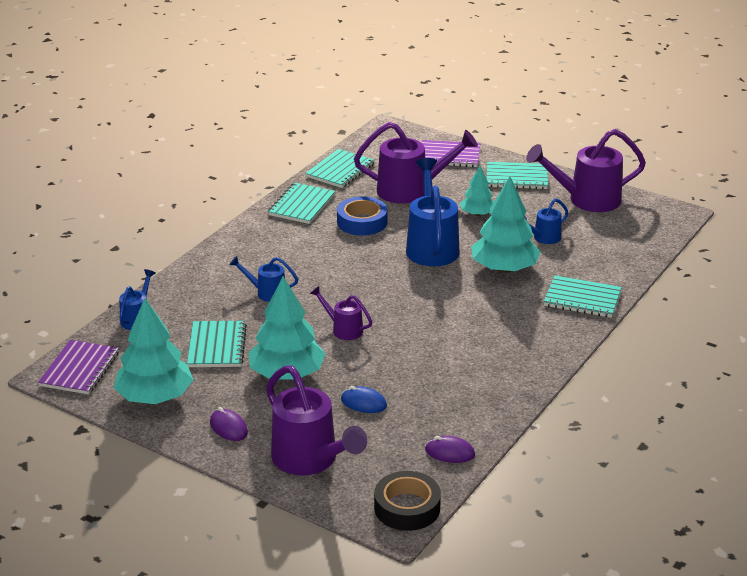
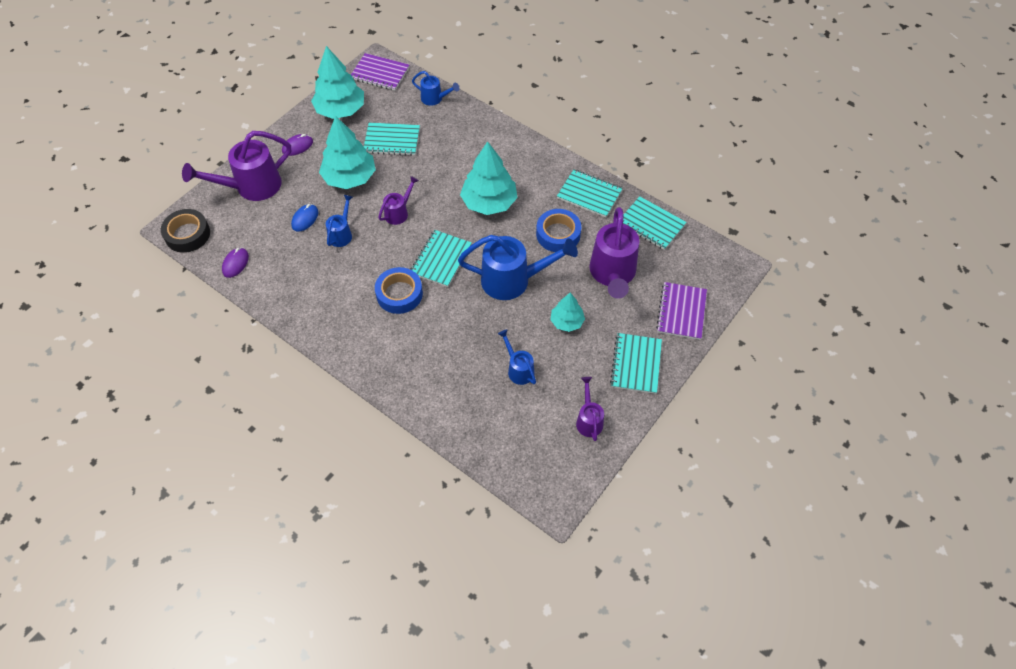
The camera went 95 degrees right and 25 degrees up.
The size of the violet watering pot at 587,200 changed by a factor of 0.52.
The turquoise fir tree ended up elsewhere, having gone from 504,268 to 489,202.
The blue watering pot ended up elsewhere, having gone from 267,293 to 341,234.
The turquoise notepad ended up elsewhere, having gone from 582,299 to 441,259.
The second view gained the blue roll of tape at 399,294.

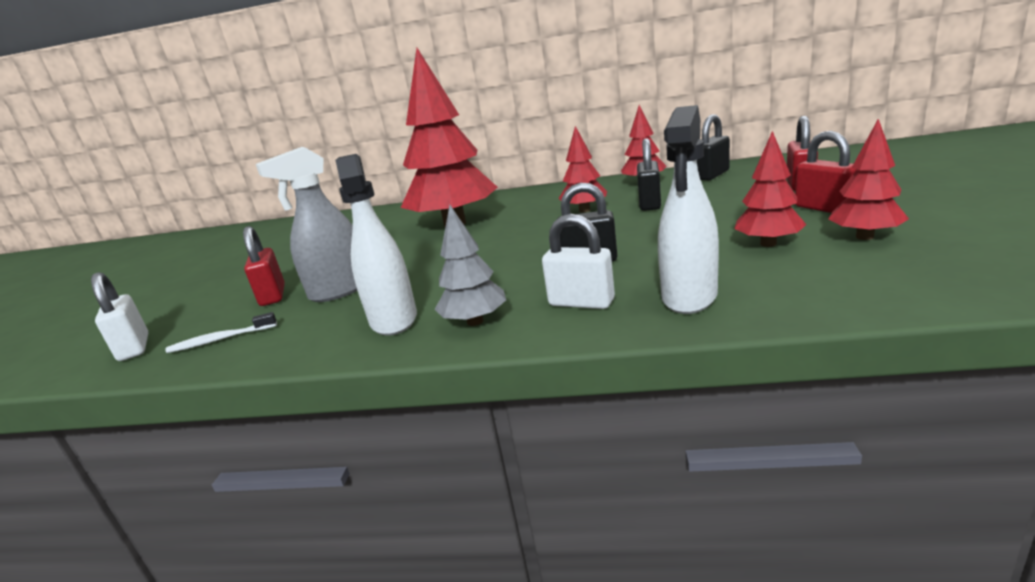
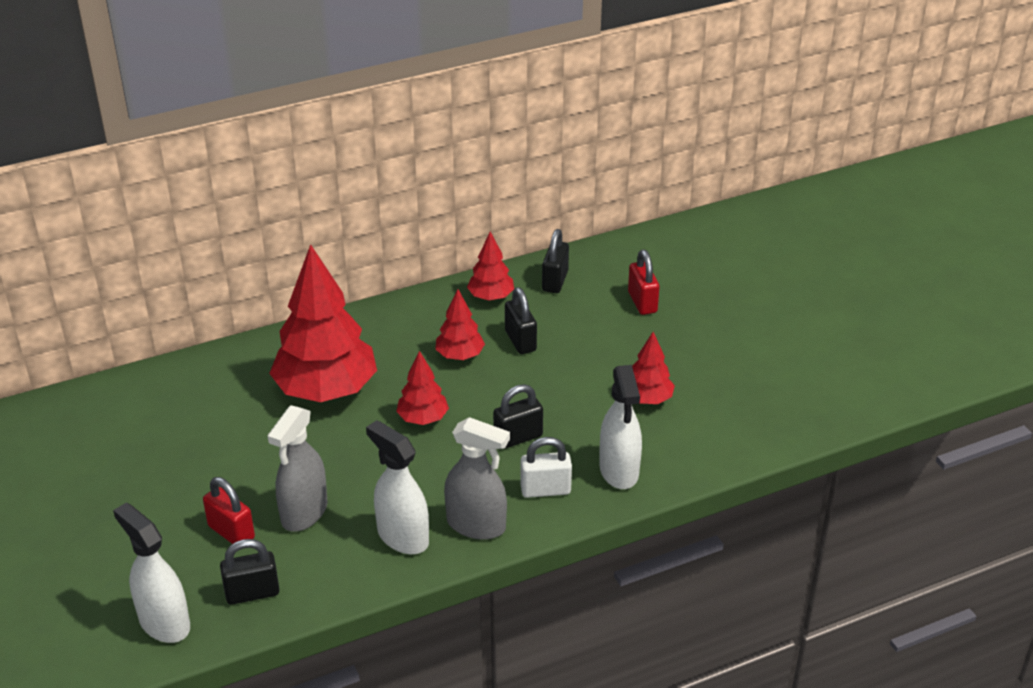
The camera went 35 degrees left and 15 degrees up.
The red fir tree ended up elsewhere, having gone from 865,237 to 423,419.
The second view lost the red small lock at 824,208.
Where the ash-grey fir tree stood at 475,321, the ash-grey sprayer came to stand at 476,525.
Where the snow-white small lock stood at 134,348, the snow-white sprayer came to stand at 164,623.
Where the snow-white tooth brush stood at 220,339, the ebony small lock came to stand at 252,593.

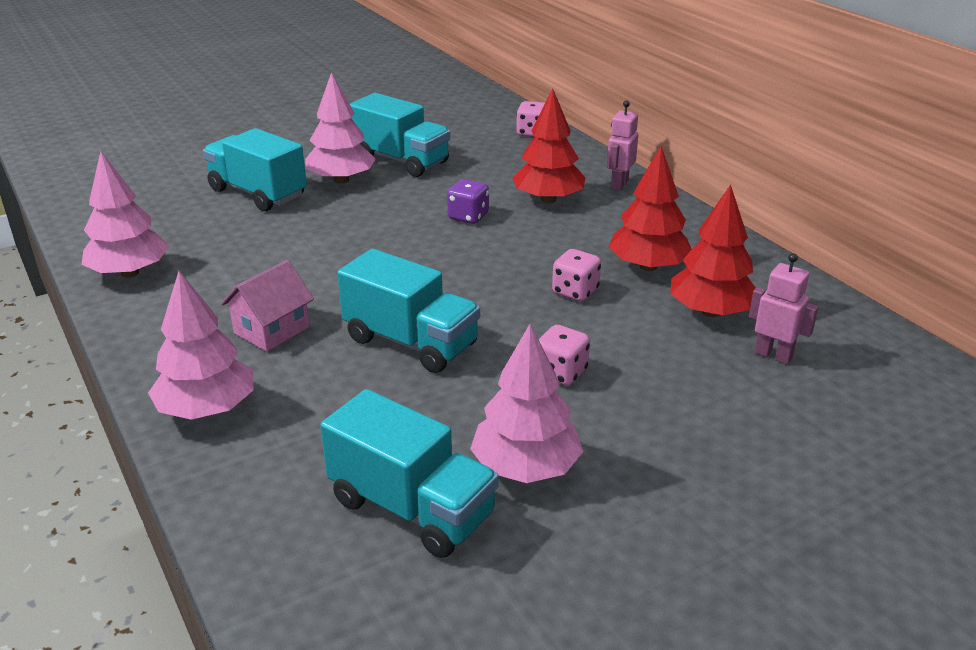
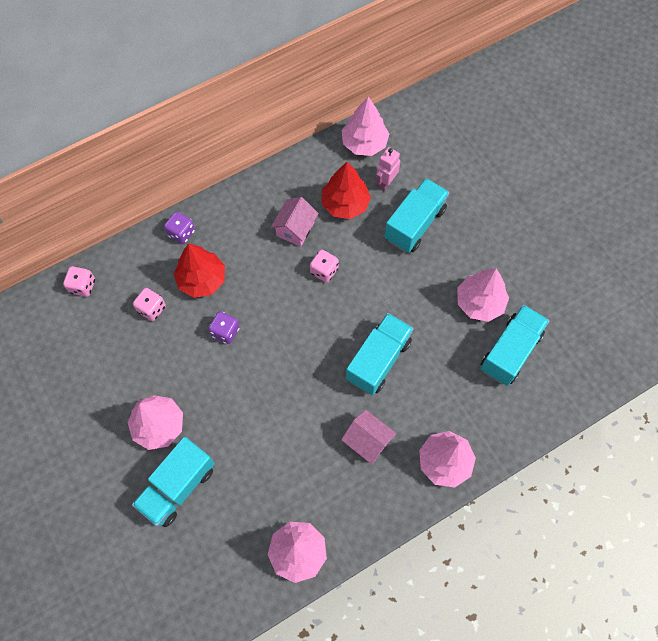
The camera went 90 degrees left and 35 degrees up.
The turquoise lorry ended up elsewhere, having gone from 401,161 to 414,224.
Where the pink robot figure stood at 619,184, the violet dice came to stand at 181,233.
Where the red fir tree stood at 648,266, the pink cottage came to stand at 295,229.
The pink dice ended up elsewhere, having gone from 561,373 to 152,309.
The second view gained the pink fir tree at 364,143.

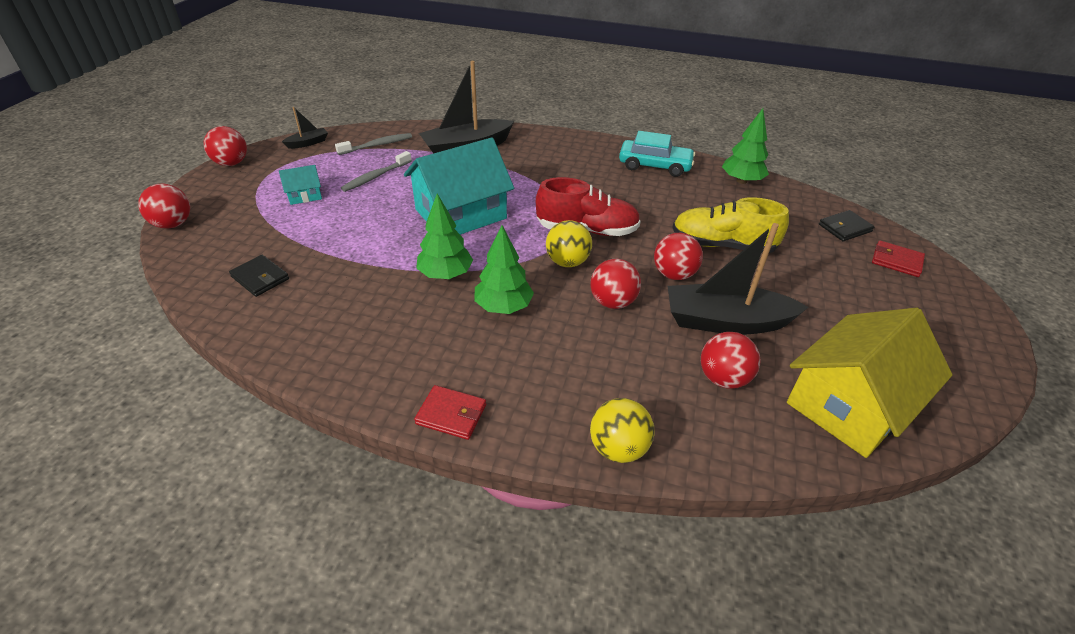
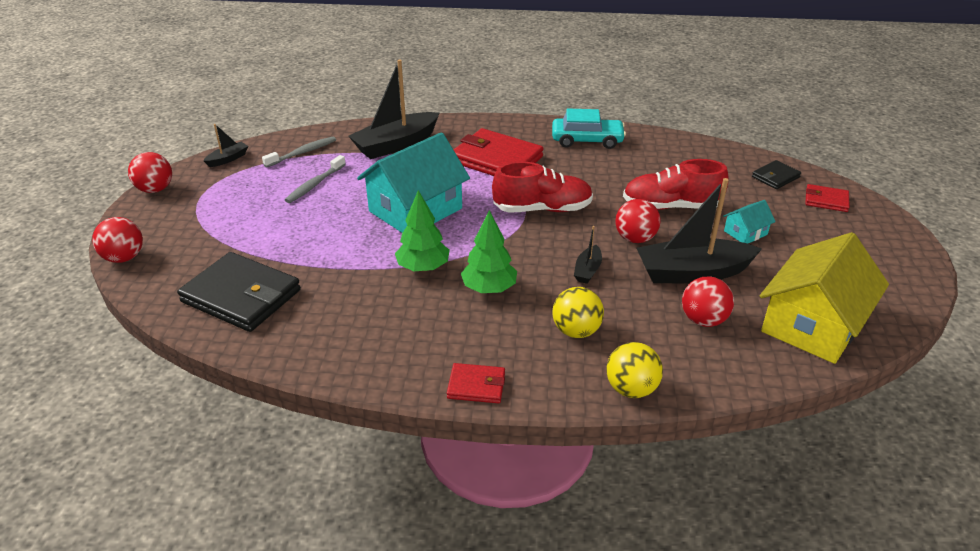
The camera went 10 degrees left and 5 degrees down.
The second view lost the green fir tree at 741,181.
The turquoise cottage ended up elsewhere, having gone from 304,195 to 745,233.
What was the bright yellow lace-up shoe at 722,245 turned into the red lace-up shoe at 671,206.
The bright yellow sphere ended up elsewhere, having gone from 567,262 to 576,331.
The size of the ebony card wallet at 260,278 changed by a factor of 2.00.
Where the red sphere stood at 612,302, the ebony boat came to stand at 587,270.
The second view gained the red card wallet at 496,159.

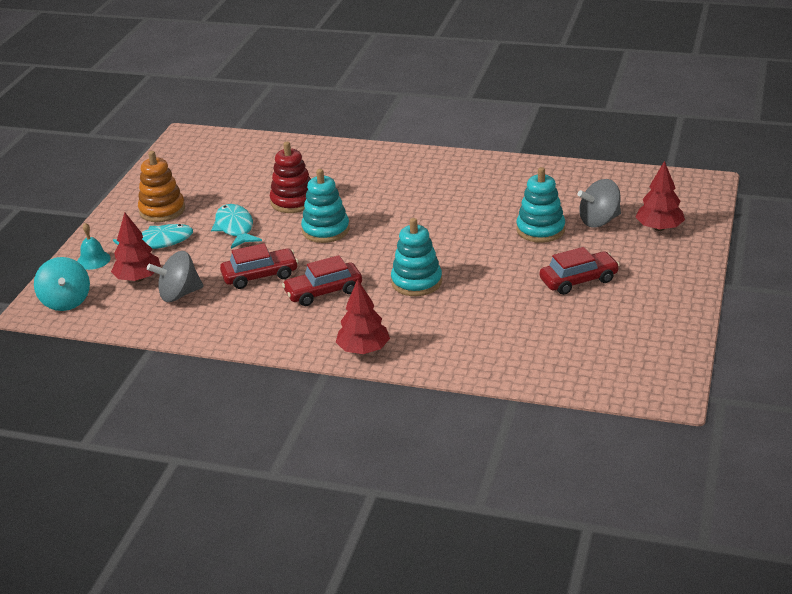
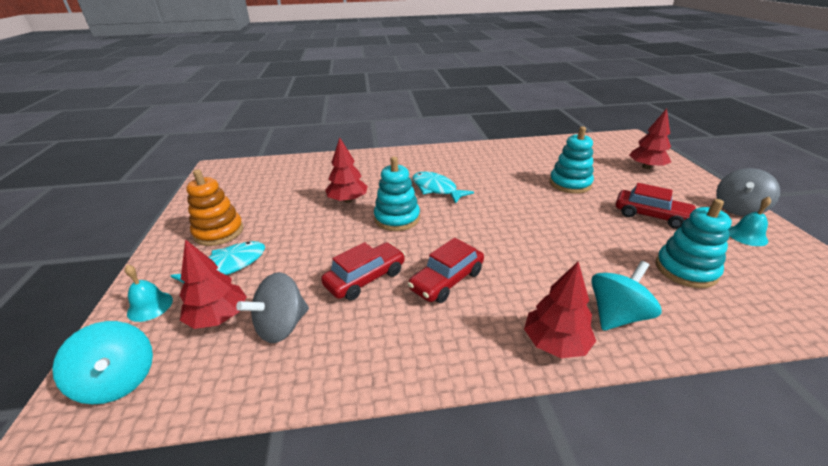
The camera went 25 degrees left and 0 degrees up.
Where the red stacking toy stood at 293,201, the red fir tree came to stand at 348,200.
The ash-grey whirligig ended up elsewhere, having gone from 599,221 to 738,209.
The turquoise fish ended up elsewhere, having gone from 235,228 to 436,189.
The turquoise stacking toy ended up elsewhere, having gone from 416,282 to 685,270.
The red car at 578,280 ended up facing another way, 75 degrees clockwise from before.
The second view gained the turquoise school bell at 747,236.
The second view gained the turquoise whirligig at 616,315.

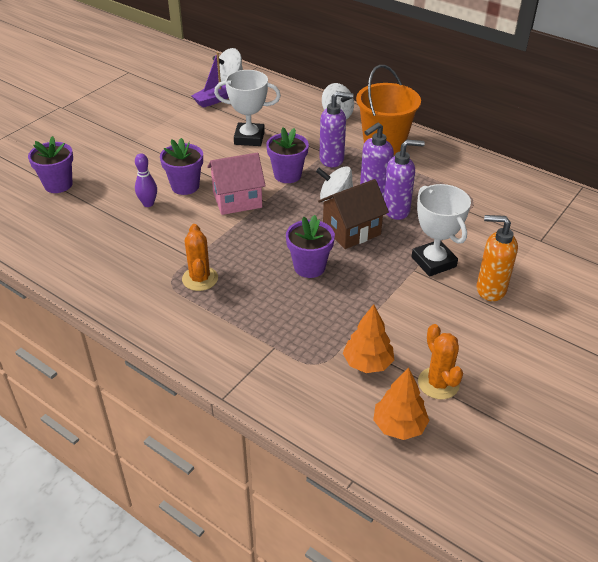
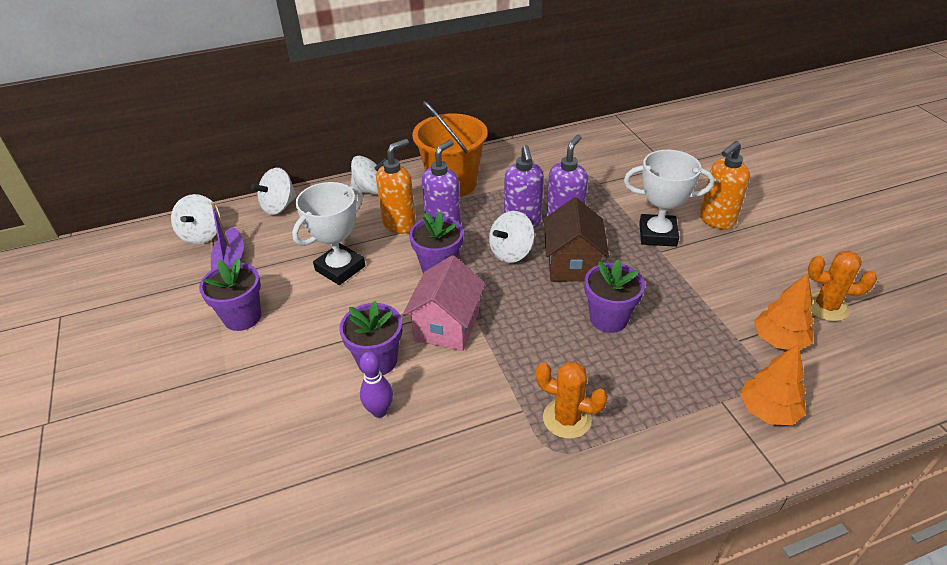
The camera went 55 degrees left and 0 degrees up.
The violet flower pot ended up elsewhere, having gone from 58,184 to 242,317.
The bright orange fir tree ended up elsewhere, having gone from 399,426 to 768,411.
The second view gained the bright orange pump bottle at 400,224.
The second view gained the snow-white whirligig at 279,206.

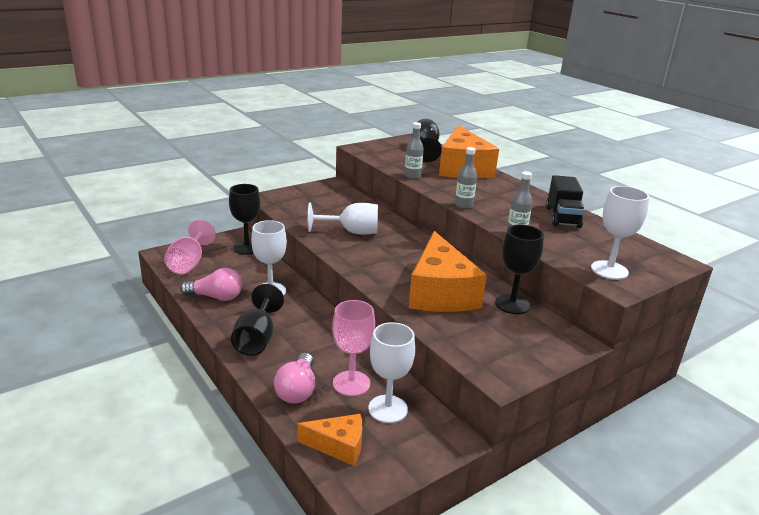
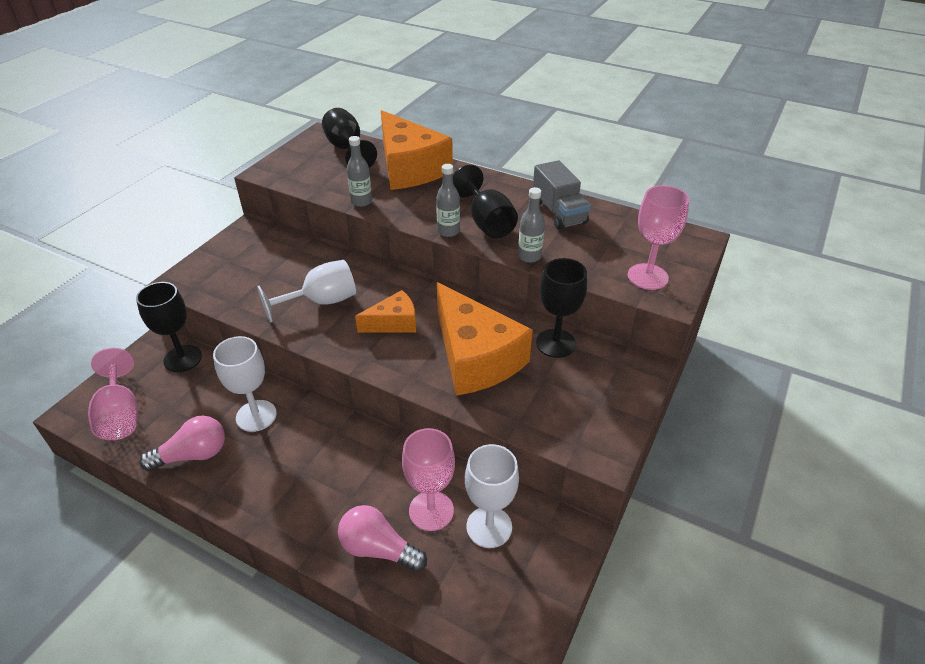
The camera went 25 degrees left and 15 degrees up.
What was the ebony lorry at 562,217 turned into the ash-grey lorry at 558,212.
What was the snow-white wine glass at 609,270 turned into the pink wine glass at 647,277.
The ebony wine glass ended up elsewhere, having gone from 256,339 to 487,222.
The pink lightbulb at 297,389 ended up facing another way, 135 degrees clockwise from before.
The bright orange cheese wedge ended up elsewhere, having gone from 338,446 to 394,323.

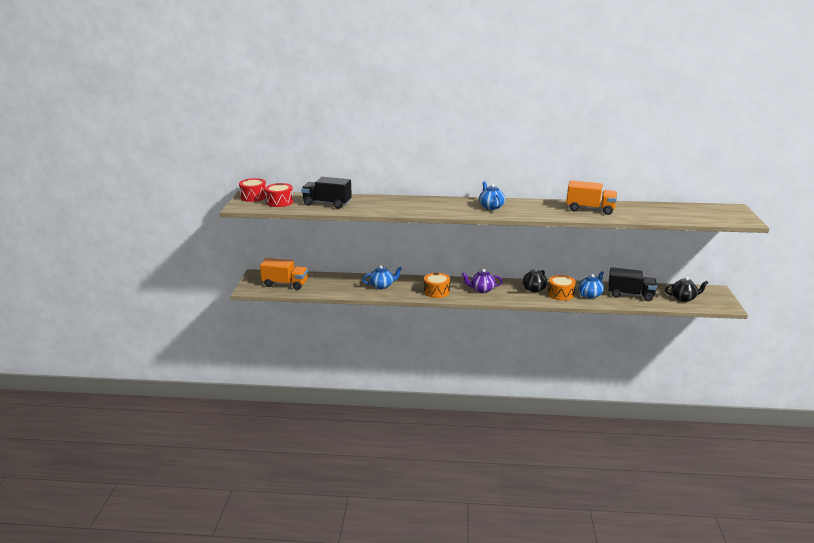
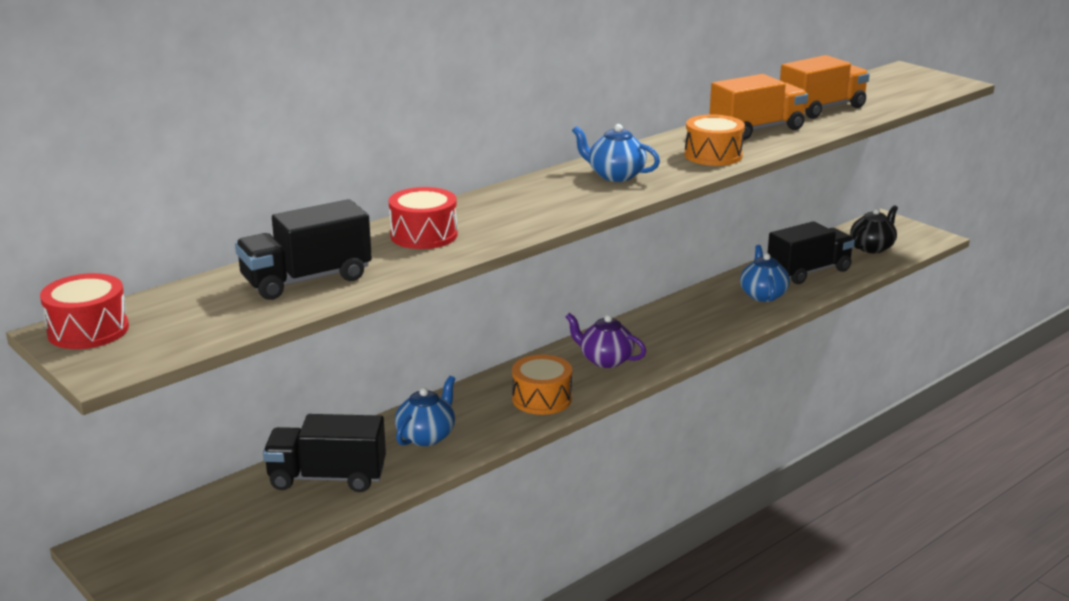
The camera went 45 degrees left and 0 degrees up.
The red snare drum ended up elsewhere, having gone from 280,202 to 424,235.
The bright orange lorry ended up elsewhere, having gone from 285,284 to 821,108.
The second view lost the ebony teapot at 533,289.
The violet teapot at 481,289 ended up facing another way, 75 degrees clockwise from before.
The bright orange snare drum ended up elsewhere, having gone from 560,294 to 713,155.
The second view gained the ebony lorry at 327,477.

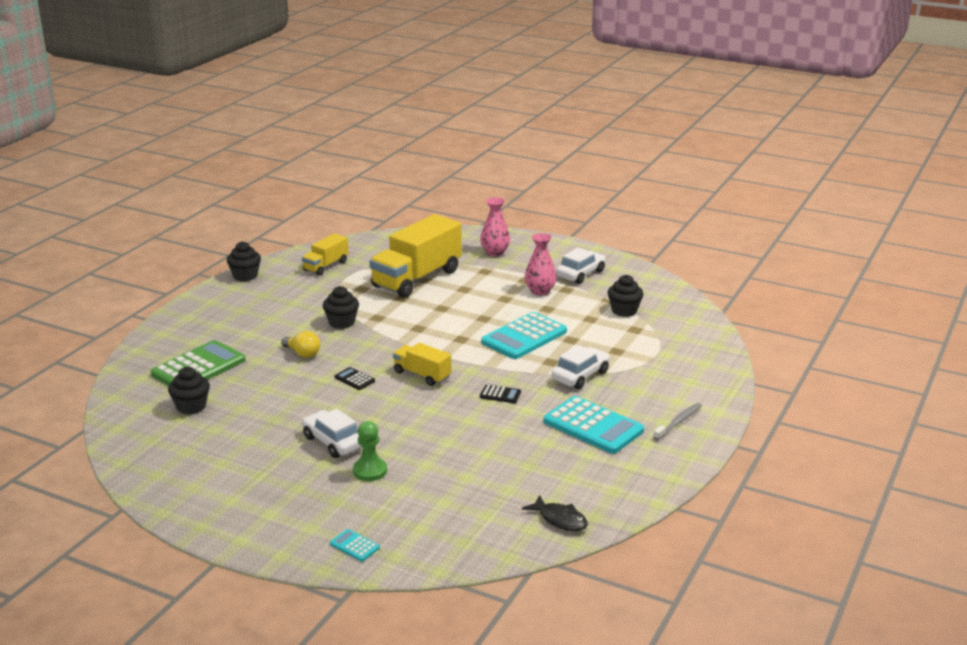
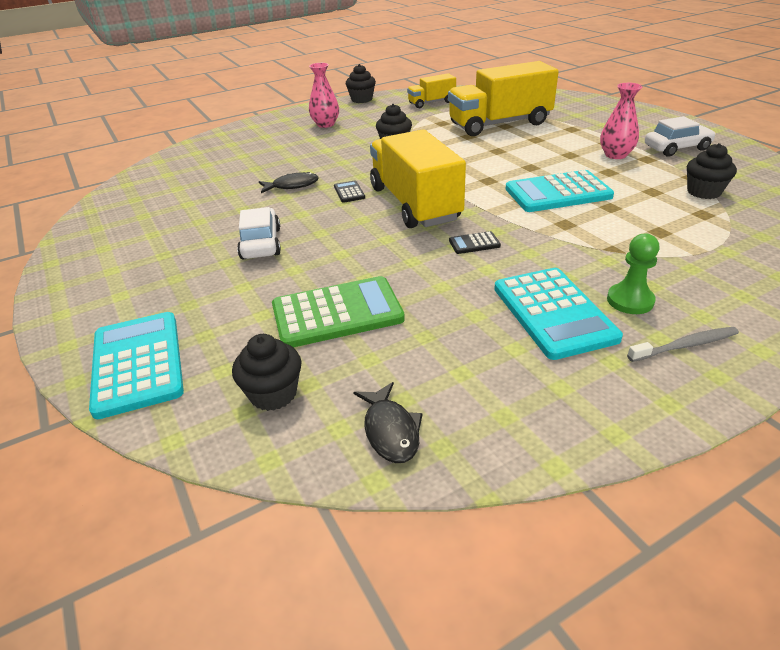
The camera went 35 degrees right and 10 degrees up.
The pink flower vase ended up elsewhere, having gone from 495,252 to 325,124.
The second view lost the bright yellow lightbulb at 302,353.
The green adding machine ended up elsewhere, having gone from 198,367 to 337,313.
The size of the bright yellow lorry at 422,375 changed by a factor of 1.95.
The second view lost the snow-white car at 580,376.
The ebony cupcake ended up elsewhere, having gone from 191,406 to 273,394.
The ebony adding machine at 500,394 ended up facing another way, 120 degrees clockwise from before.
The green pawn ended up elsewhere, having gone from 370,471 to 630,300.
The size of the turquoise adding machine at 354,546 changed by a factor of 2.28.
The second view gained the ebony fish at 292,186.

